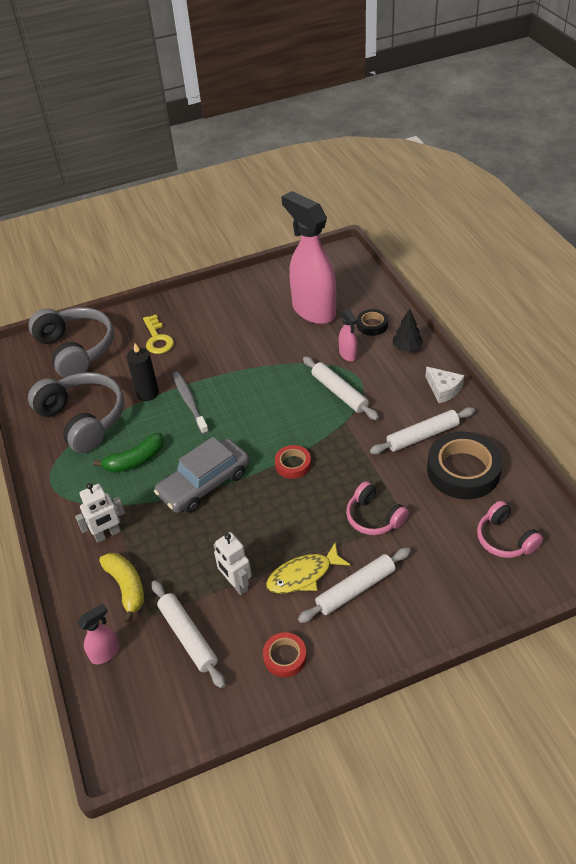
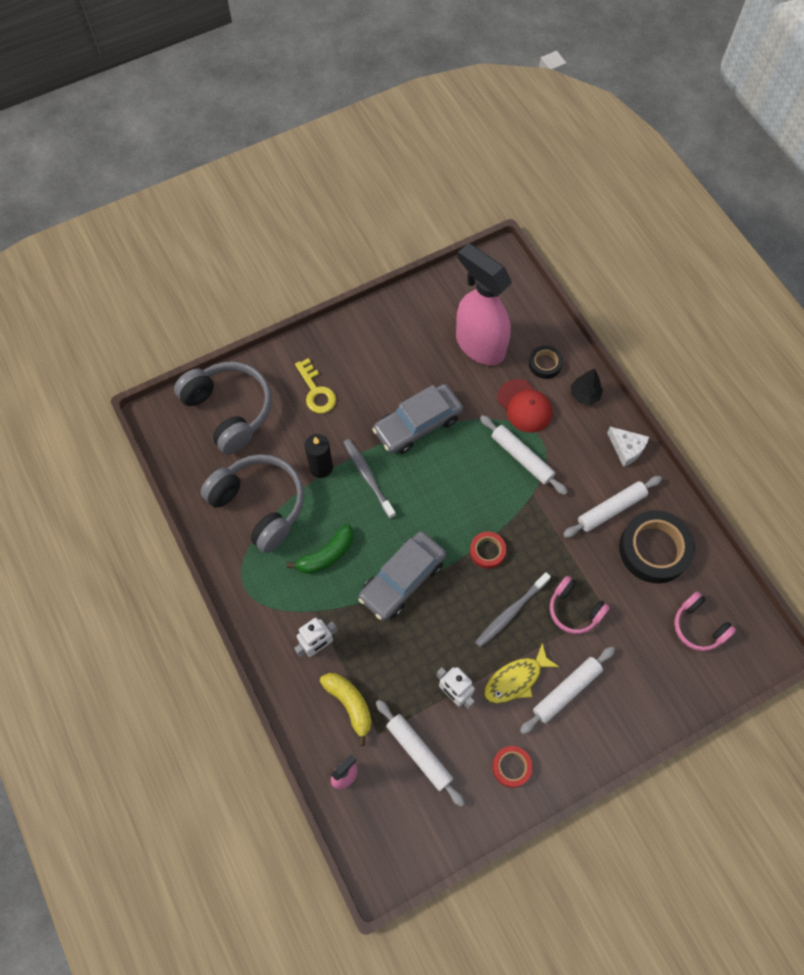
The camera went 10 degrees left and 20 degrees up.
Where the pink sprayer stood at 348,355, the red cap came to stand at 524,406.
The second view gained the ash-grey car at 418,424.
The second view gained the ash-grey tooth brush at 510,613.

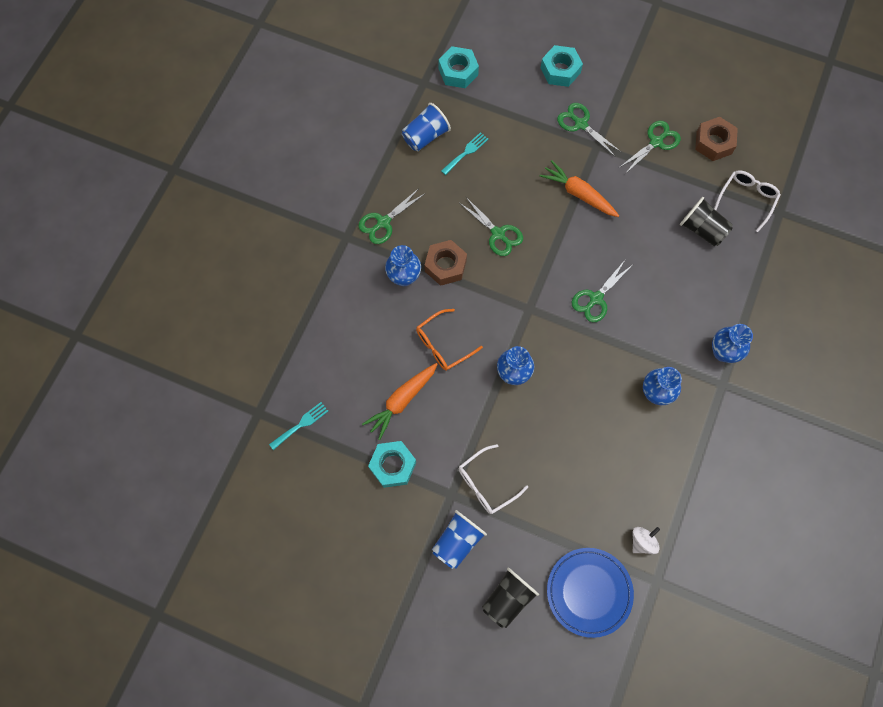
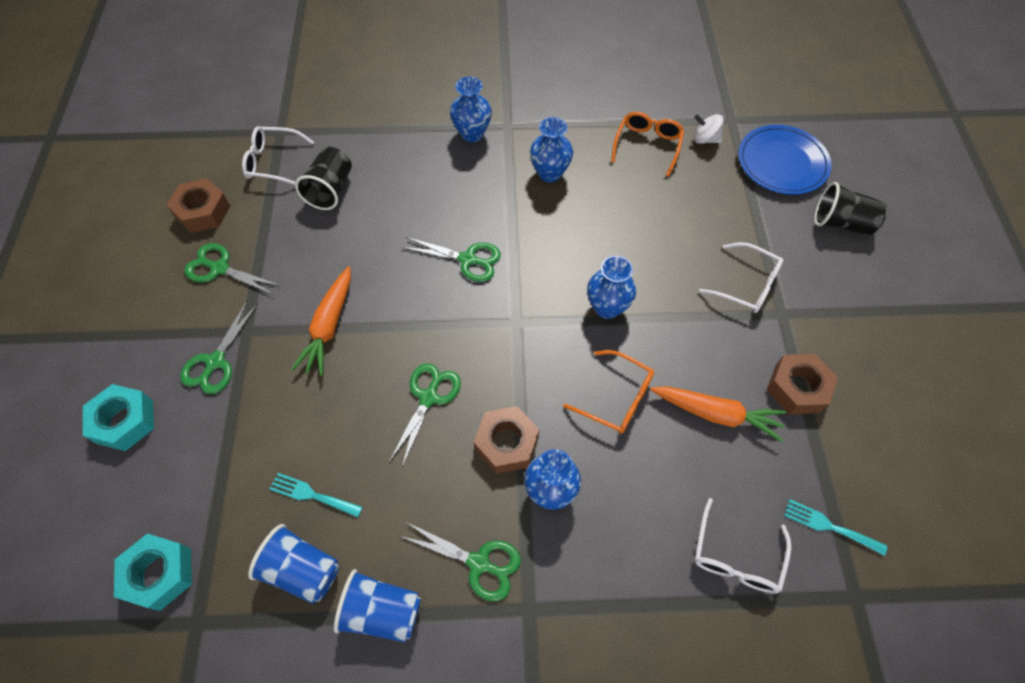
The camera went 115 degrees left and 10 degrees down.
What was the turquoise hex nut at 393,465 turned into the russet hex nut at 797,388.
The blue beaker ended up elsewhere, having gone from 457,541 to 382,611.
The second view gained the bright orange eyeglasses at 647,145.
The second view gained the snow-white eyeglasses at 736,556.

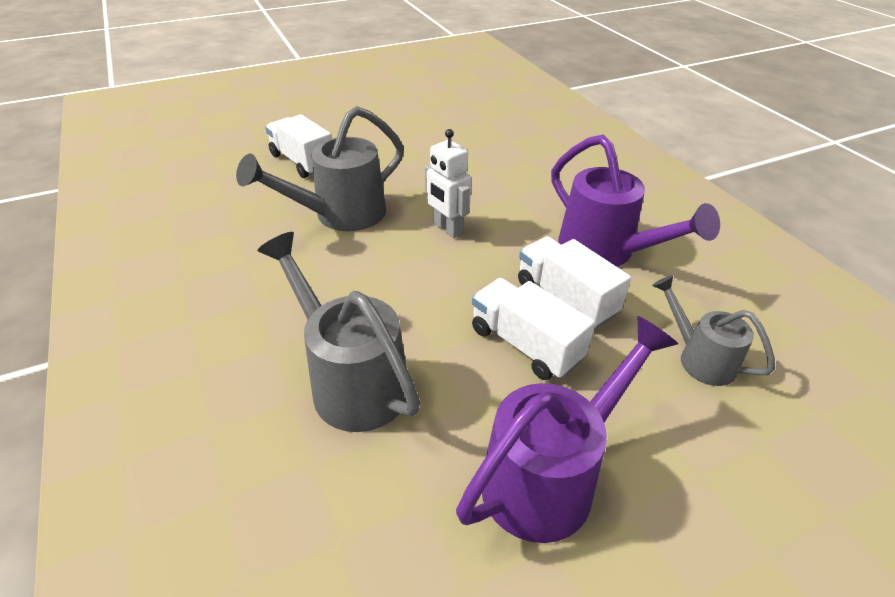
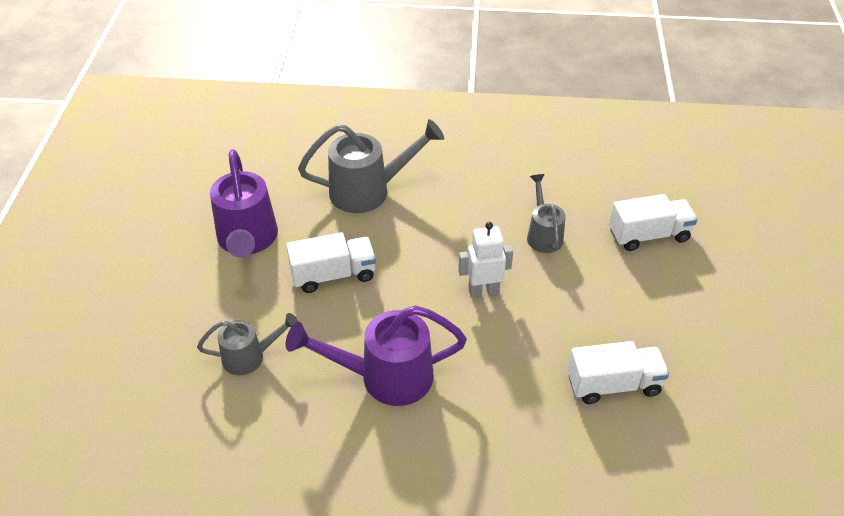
The camera went 120 degrees right and 5 degrees up.
The size of the ash-grey watering pot at 341,215 changed by a factor of 0.59.
The snow-white lorry ended up elsewhere, having gone from 565,298 to 613,384.

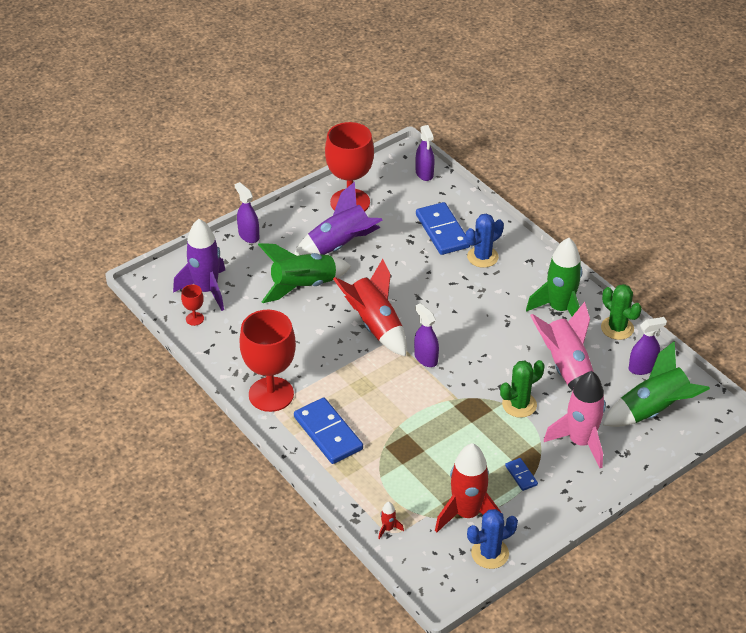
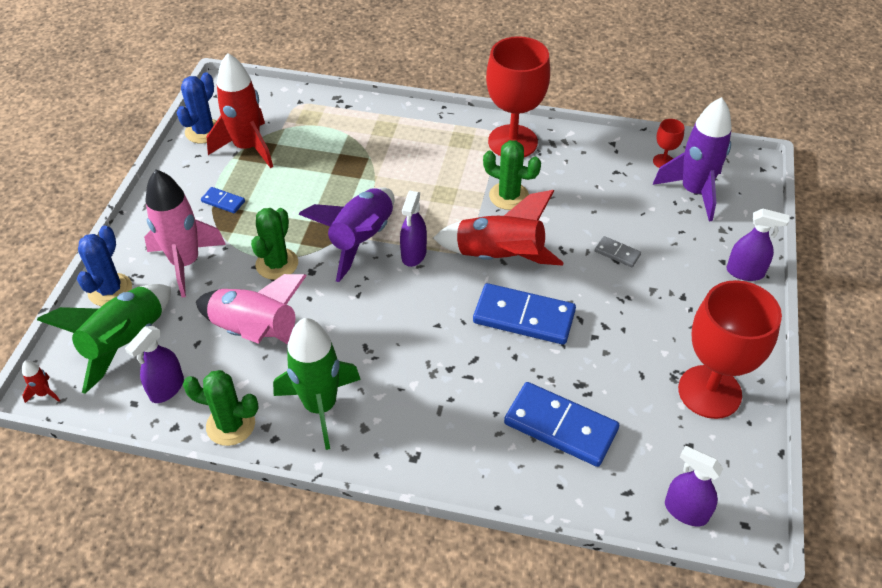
The camera went 140 degrees right and 5 degrees up.
The violet toy rocket ended up elsewhere, having gone from 339,246 to 361,239.
The blue prickly plant ended up elsewhere, having gone from 482,257 to 110,290.
Where the green toy rocket stood at 303,286, the ash-grey domino came to stand at 617,253.
The violet sprayer at 426,358 ended up facing another way, 90 degrees clockwise from before.
The blue domino ended up elsewhere, having gone from 328,433 to 524,317.
The red toy rocket ended up elsewhere, having gone from 388,529 to 44,393.
The second view gained the green prickly plant at 509,196.

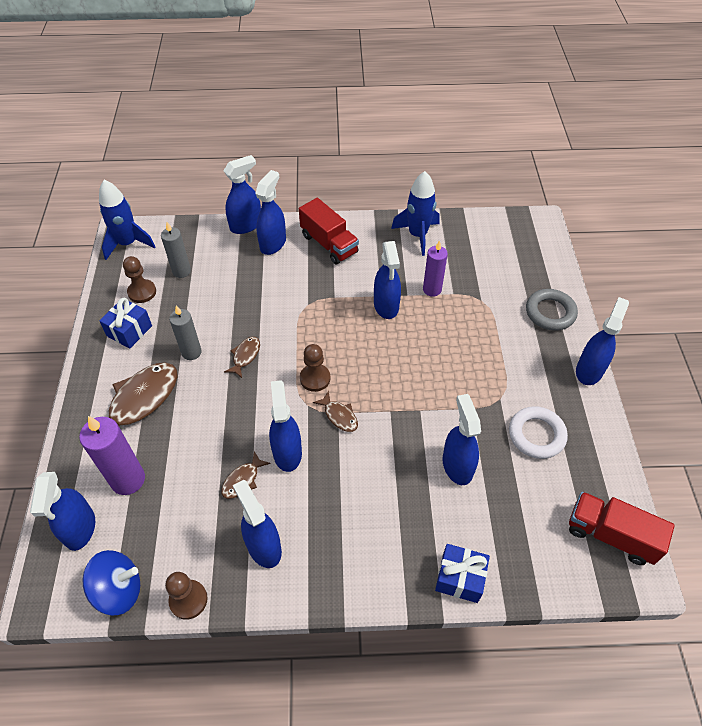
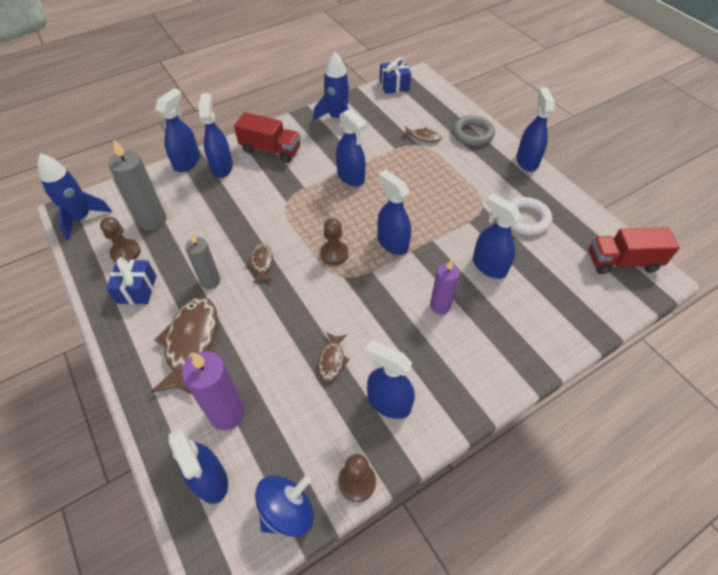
The camera went 30 degrees left and 0 degrees up.
The size of the ash-grey candle at 181,271 changed by a factor of 1.51.
The violet candle ended up elsewhere, having gone from 432,289 to 440,306.
The blue sprayer ended up elsewhere, having gone from 287,452 to 392,243.
The russet fish ended up elsewhere, having gone from 339,416 to 423,137.
The blue wrapped gift ended up elsewhere, having gone from 460,578 to 394,85.

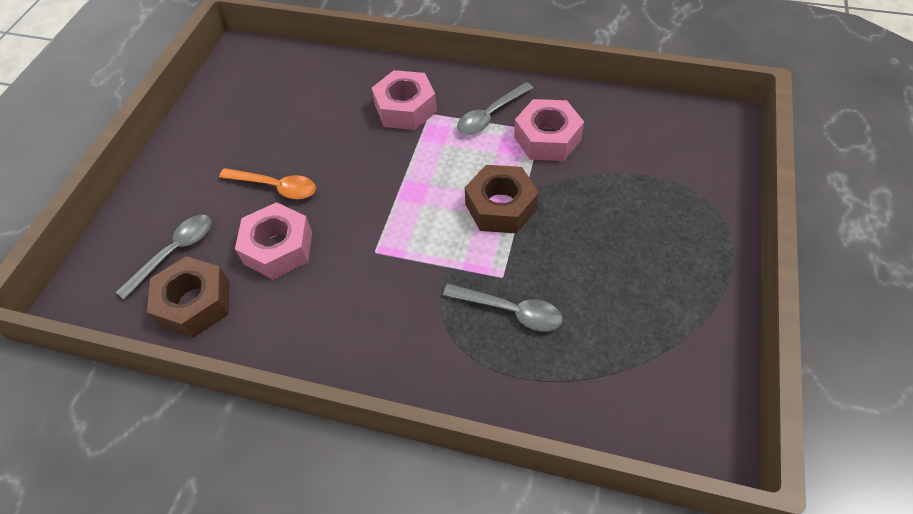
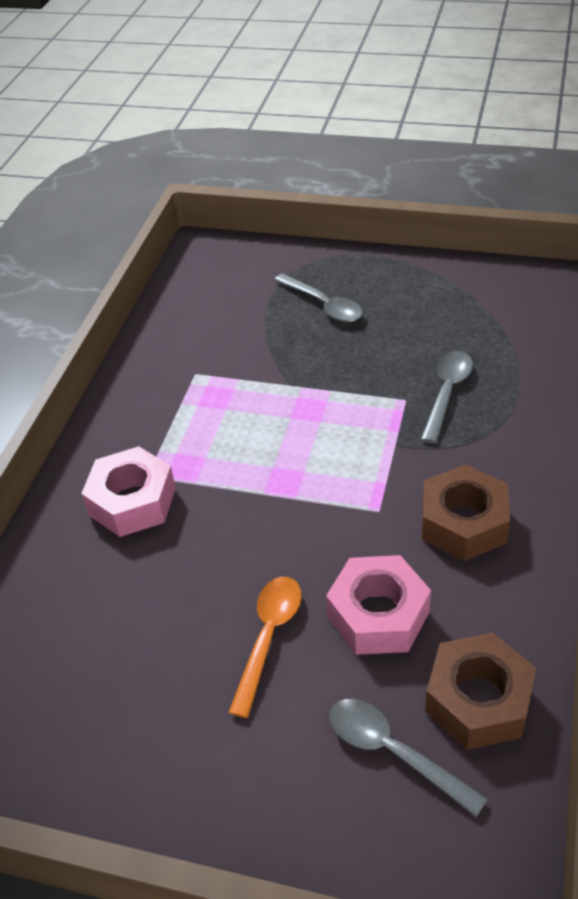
The camera went 90 degrees left and 10 degrees down.
The ash-grey tablespoon ended up elsewhere, having gone from 490,115 to 323,305.
The second view lost the pink hex nut at 547,138.
The russet hex nut ended up elsewhere, having gone from 500,207 to 463,523.

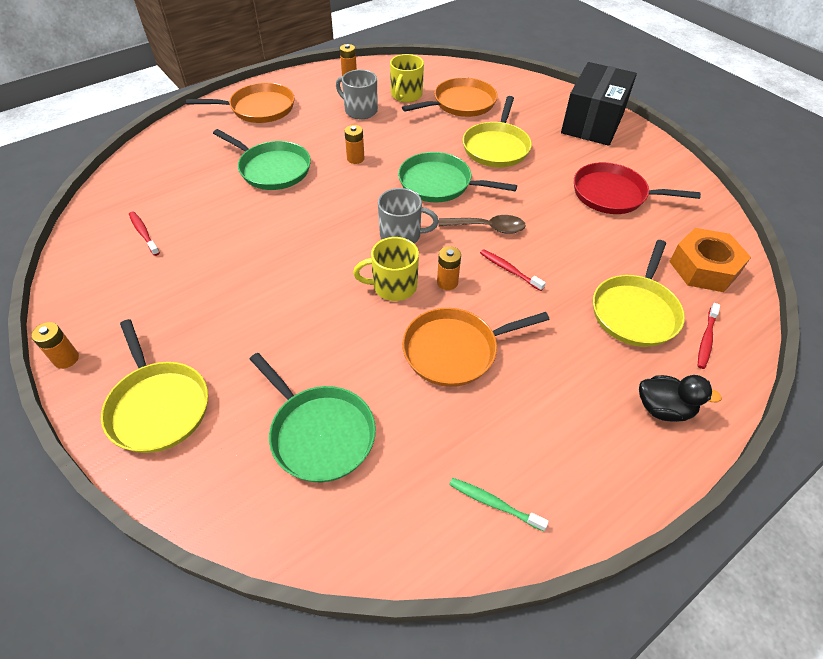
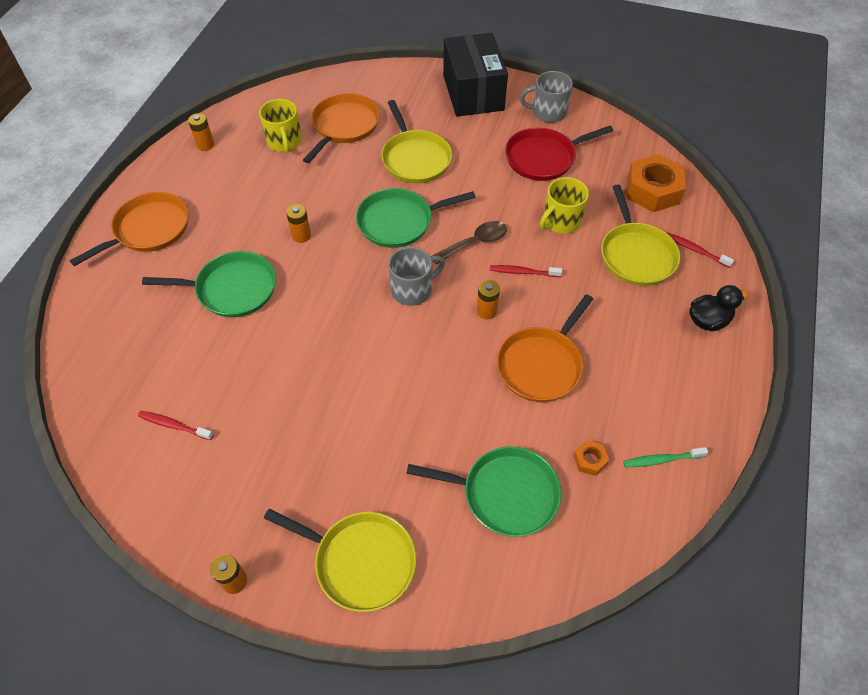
The camera went 35 degrees left and 5 degrees up.
The ash-grey coffee mug ended up elsewhere, having gone from 360,110 to 548,112.
The bright yellow coffee mug ended up elsewhere, having gone from 393,286 to 561,221.
The red tooth brush at 706,340 ended up facing another way, 135 degrees clockwise from before.
The second view gained the bright orange hex nut at 590,460.

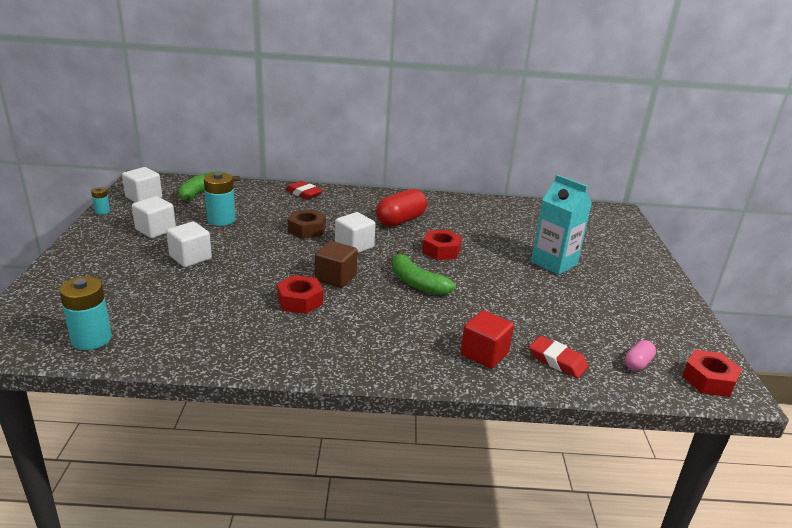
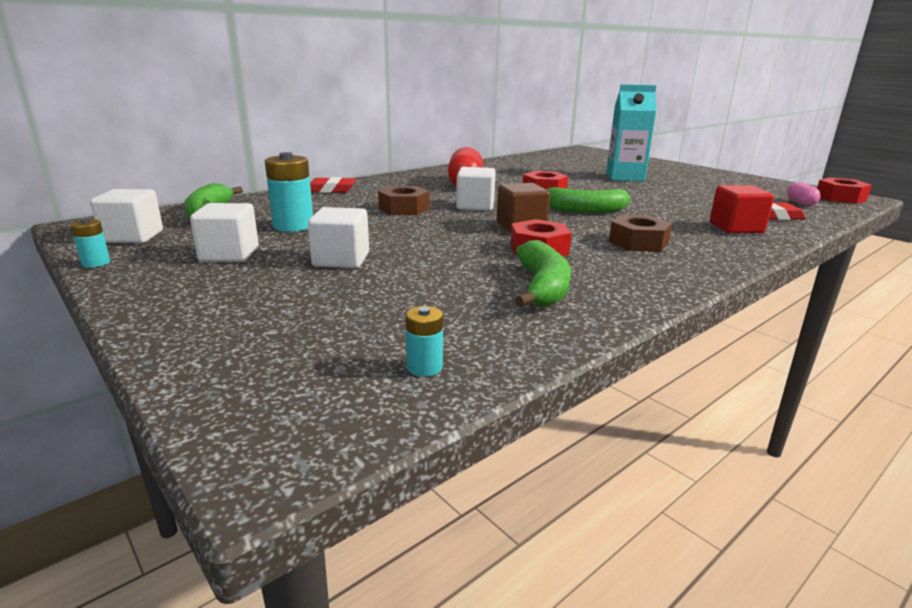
The camera went 40 degrees left and 5 degrees down.
The size of the turquoise AA battery at 91,339 changed by a factor of 0.52.
The second view gained the russet hex nut at 638,243.
The second view gained the green banana at 542,287.

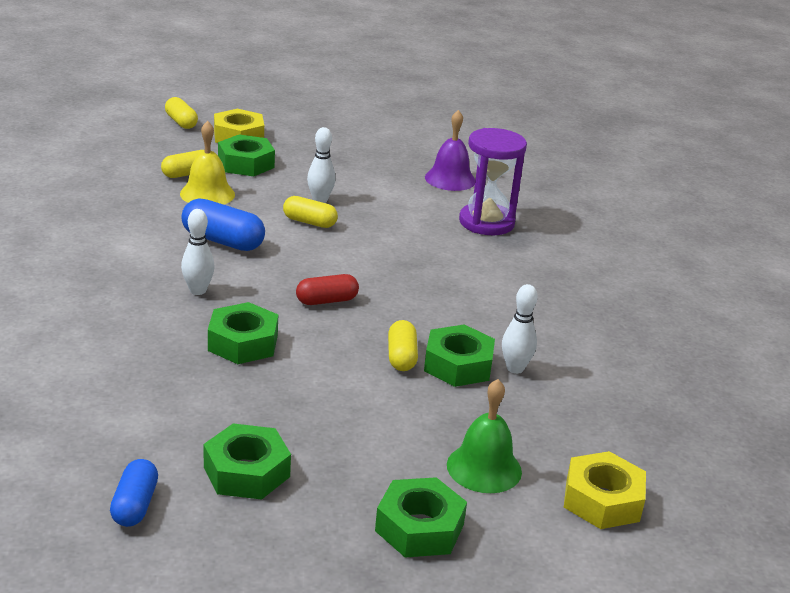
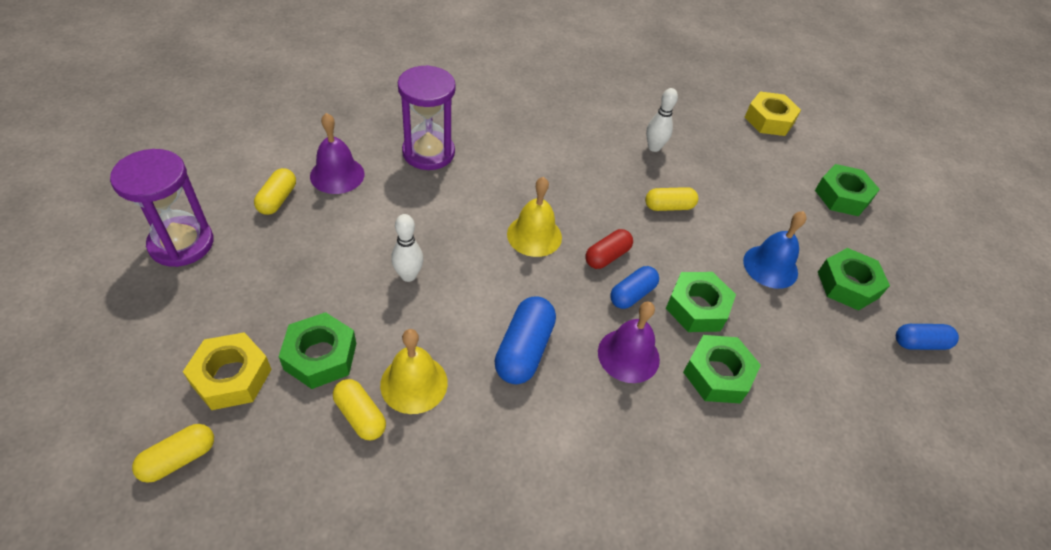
The camera went 100 degrees left and 20 degrees up.
The bright yellow pill shape ended up elsewhere, having gone from 309,222 to 277,199.
Where the snow-white skittle stood at 198,290, the violet school bell came to stand at 628,355.
The red pill shape at 326,301 ended up facing another way, 75 degrees clockwise from before.
The green hex nut ended up elsewhere, having gone from 458,365 to 717,374.
The second view lost the green school bell at 484,468.
The second view gained the violet hourglass at 181,243.
The second view gained the bright yellow school bell at 534,235.
The second view gained the blue school bell at 770,266.
The second view gained the blue pill shape at 632,294.

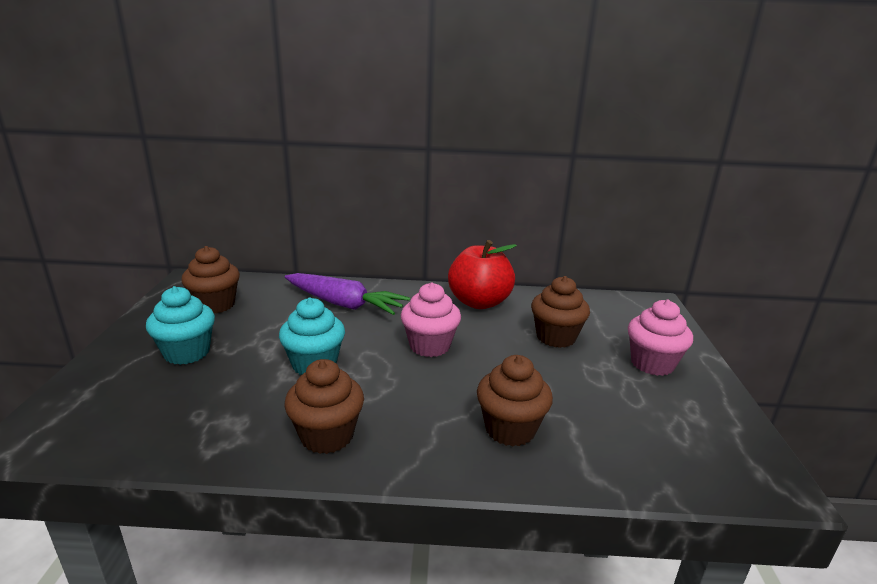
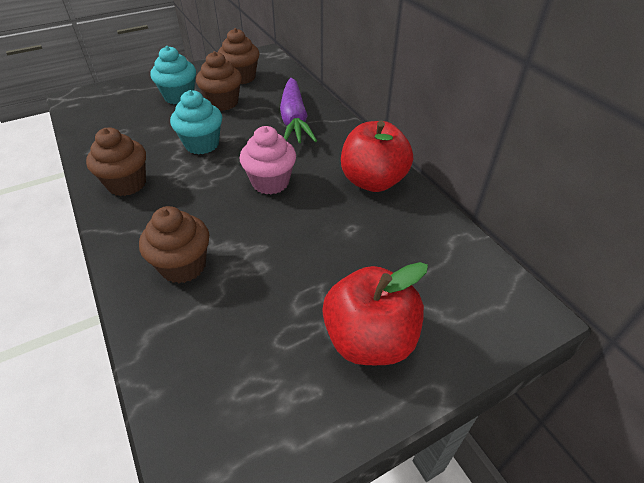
The camera went 60 degrees right and 20 degrees up.
The russet cupcake ended up elsewhere, having gone from 556,337 to 223,103.
Where the pink cupcake stood at 652,364, the red toy apple came to stand at 369,339.

